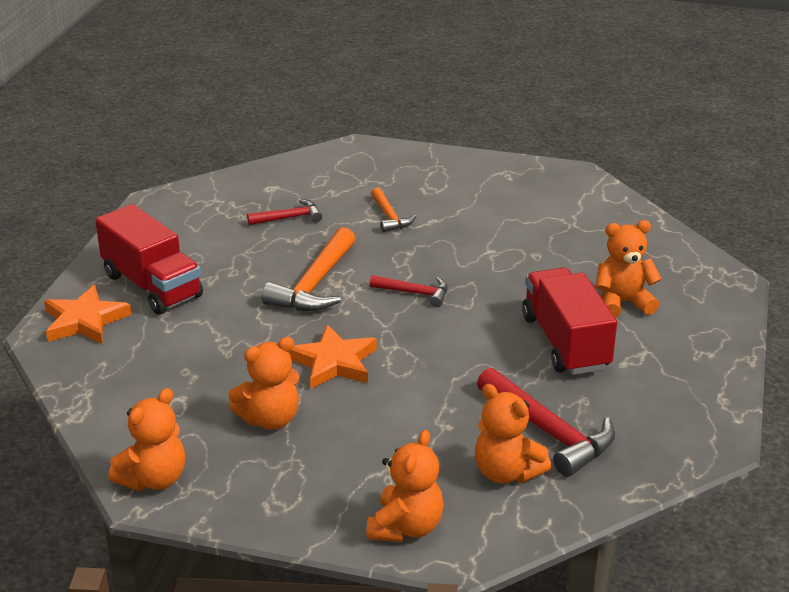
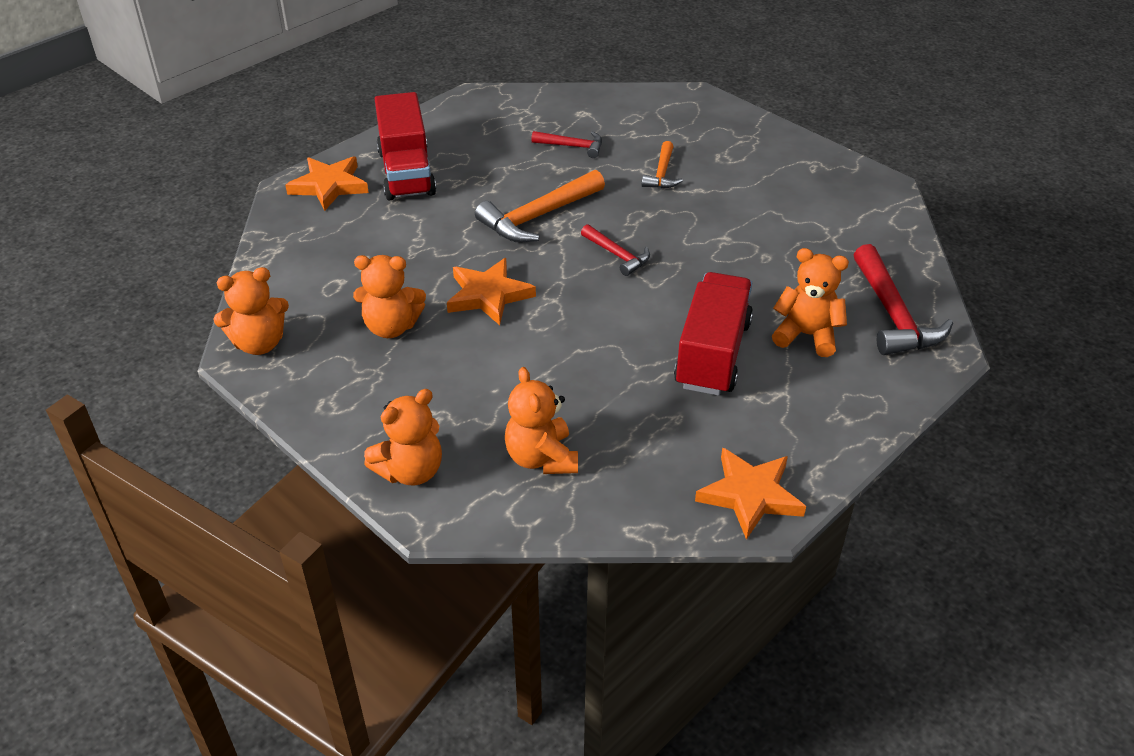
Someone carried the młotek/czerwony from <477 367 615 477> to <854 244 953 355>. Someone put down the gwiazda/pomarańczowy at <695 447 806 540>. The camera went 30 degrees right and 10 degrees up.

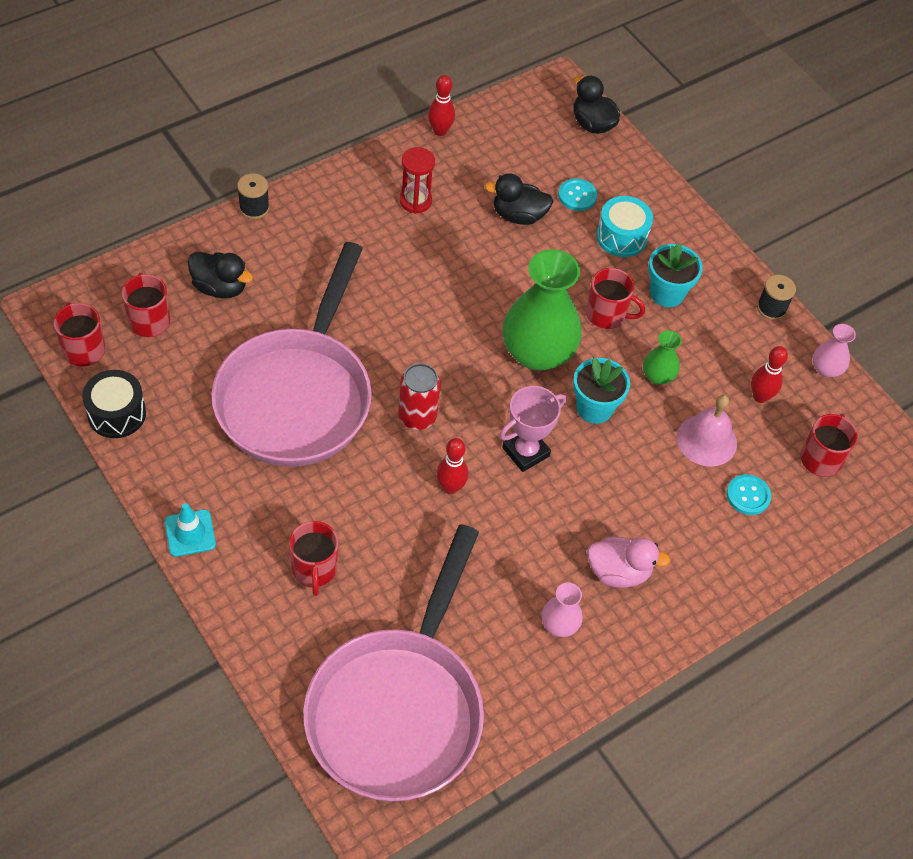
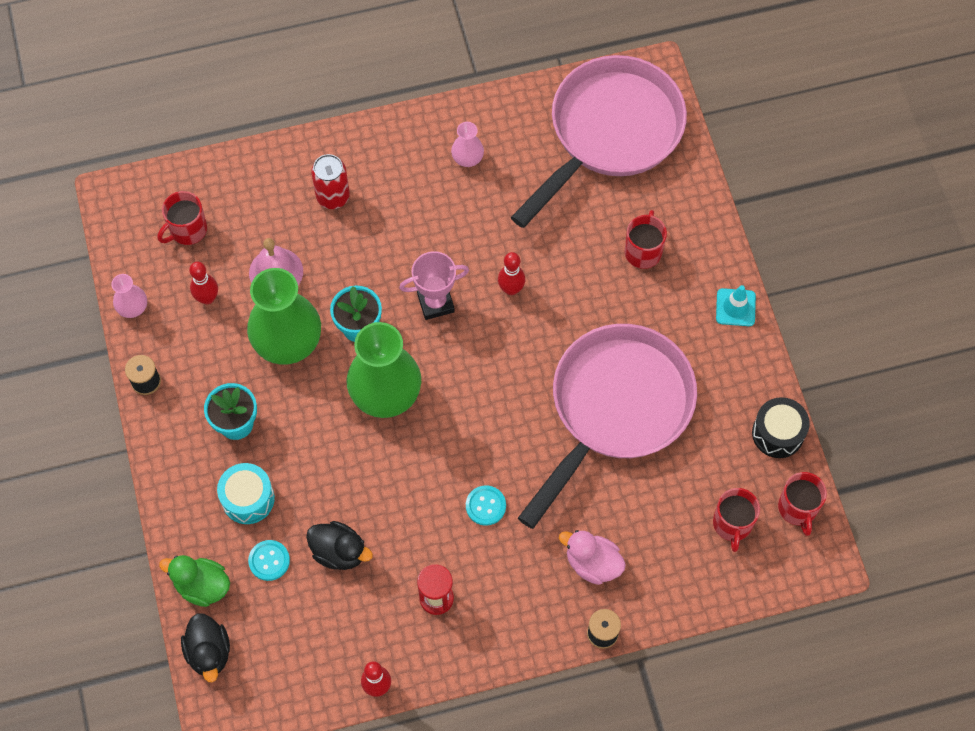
Someone took away the kaczka/czarny at <188 252 253 299>. Someone took away the kubek/czerwony at <586 268 645 329>. Someone scaled the wazon/zielony at <643 330 682 385> by 2.14. Someone carried the puszka/czerwony from <398 363 441 430> to <311 154 350 209>. Someone carried the guzik/turkusowy from <726 474 771 515> to <466 485 506 526>. Someone carried the kaczka/różowy from <587 537 670 588> to <559 530 626 585>. Someone put down the kaczka/zielony at <159 555 230 607>. The camera went 155 degrees left and 10 degrees up.

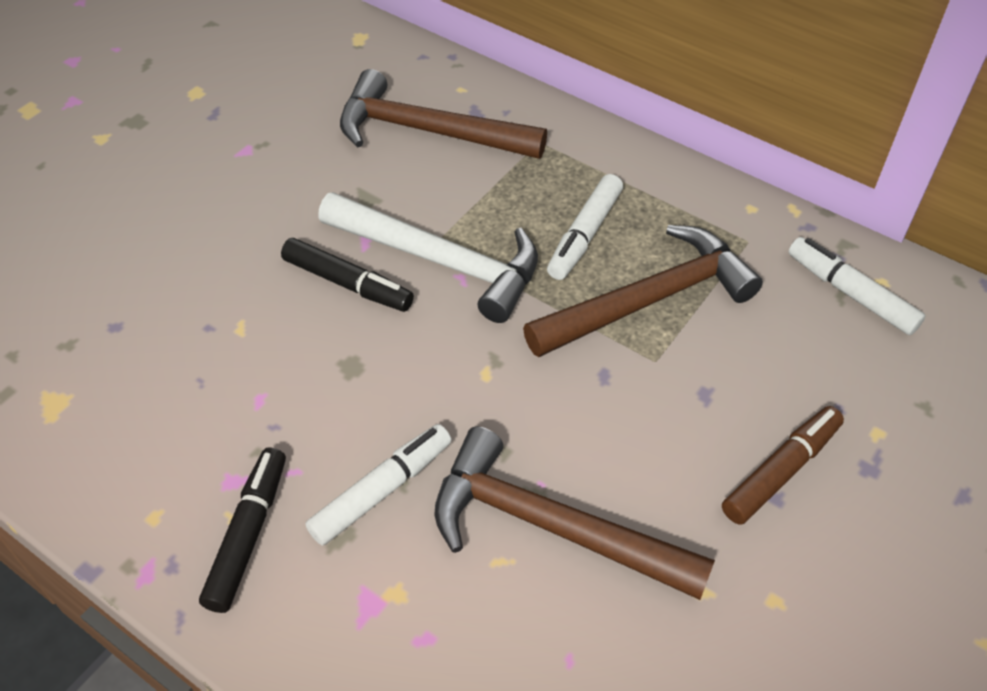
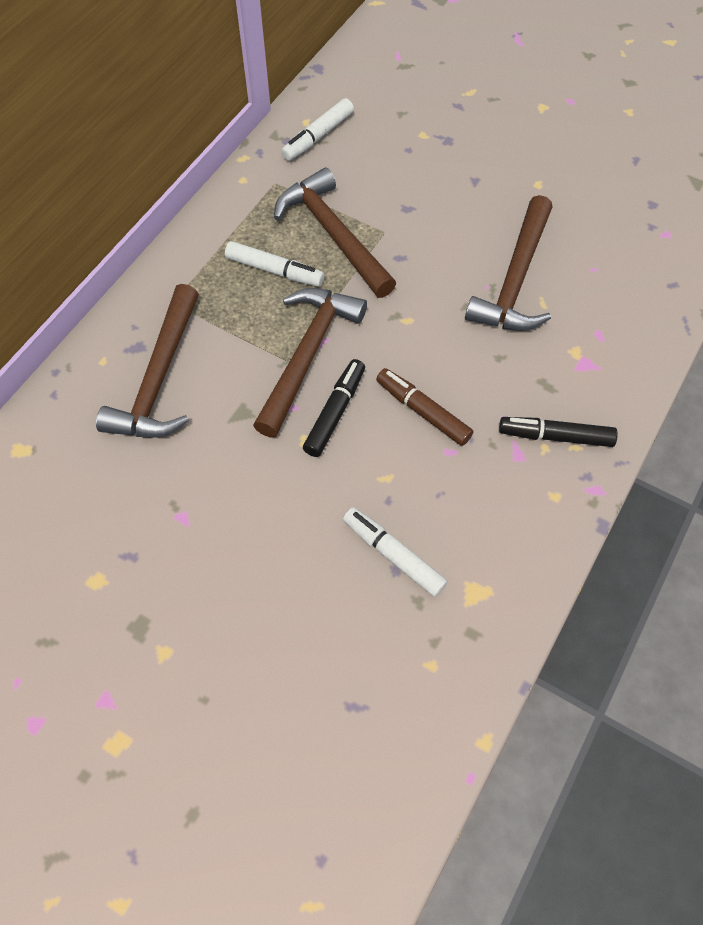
Someone repainted the młotek/biały at <318 192 538 323>, which became the młotek/brązowy at <253 288 367 437>. Someone carried the flamaster/brązowy from <722 406 844 525> to <376 368 473 446>. Someone carried the flamaster/biały from <305 424 451 545> to <343 507 448 597>. The camera went 95 degrees left and 10 degrees up.

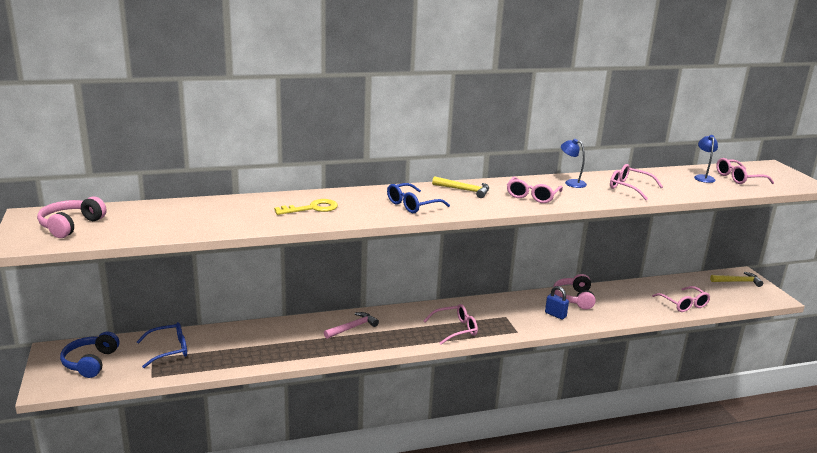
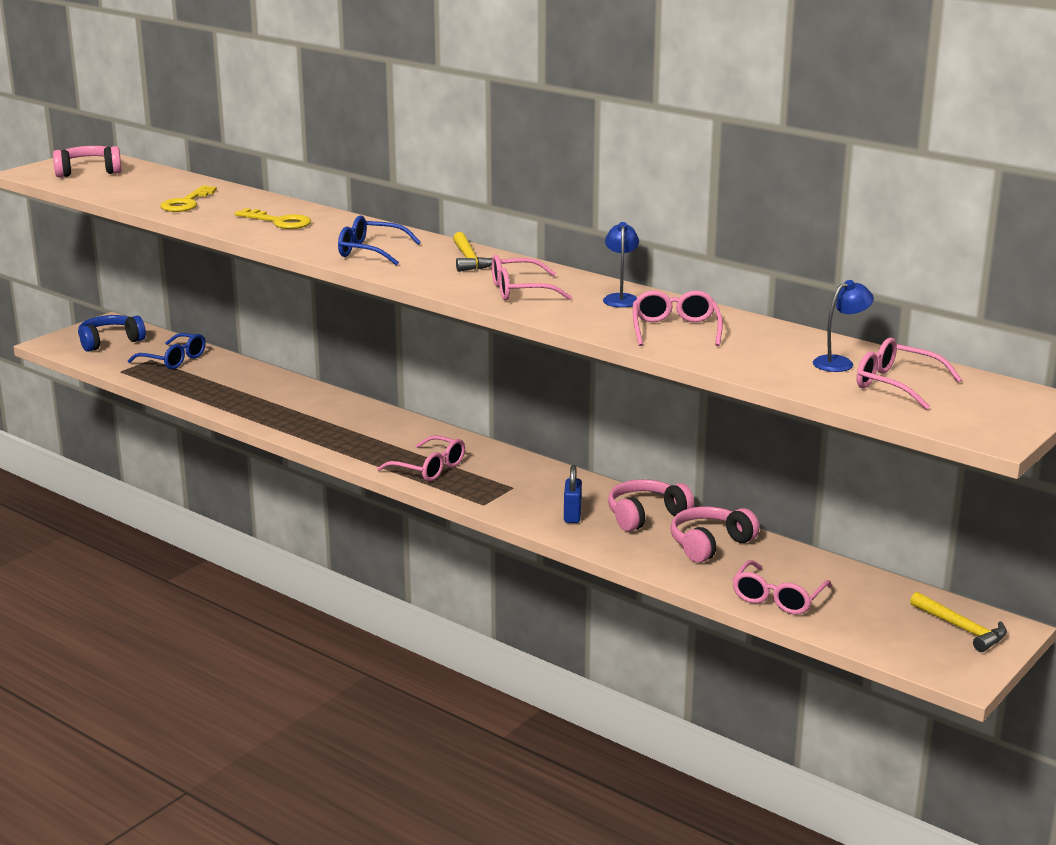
Someone took away the młotek/różowy at <324 312 379 339>. Someone put down the klucz/żółty at <160 185 217 212>. Someone put down the słuchawki/różowy at <670 506 760 563>. The camera went 55 degrees right and 0 degrees up.

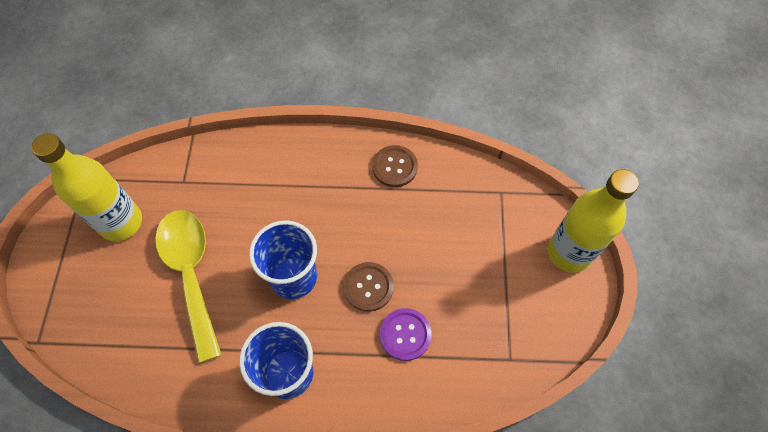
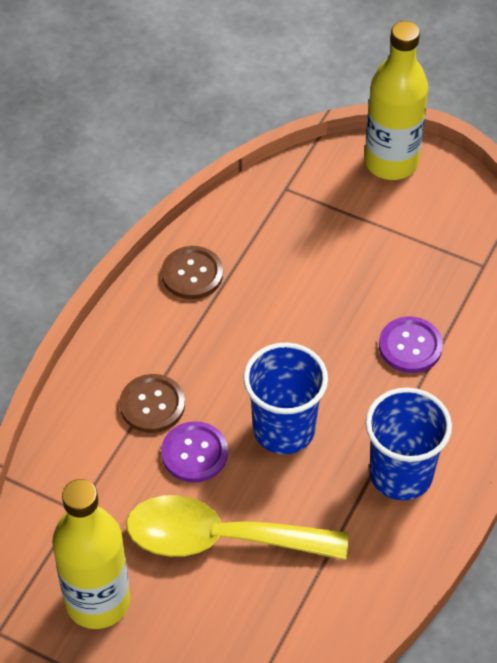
Someone carried the guzik/brązowy from <344 262 394 312> to <119 374 185 433>. Someone put down the guzik/fioletowy at <161 421 228 483>. The camera went 65 degrees left and 10 degrees down.

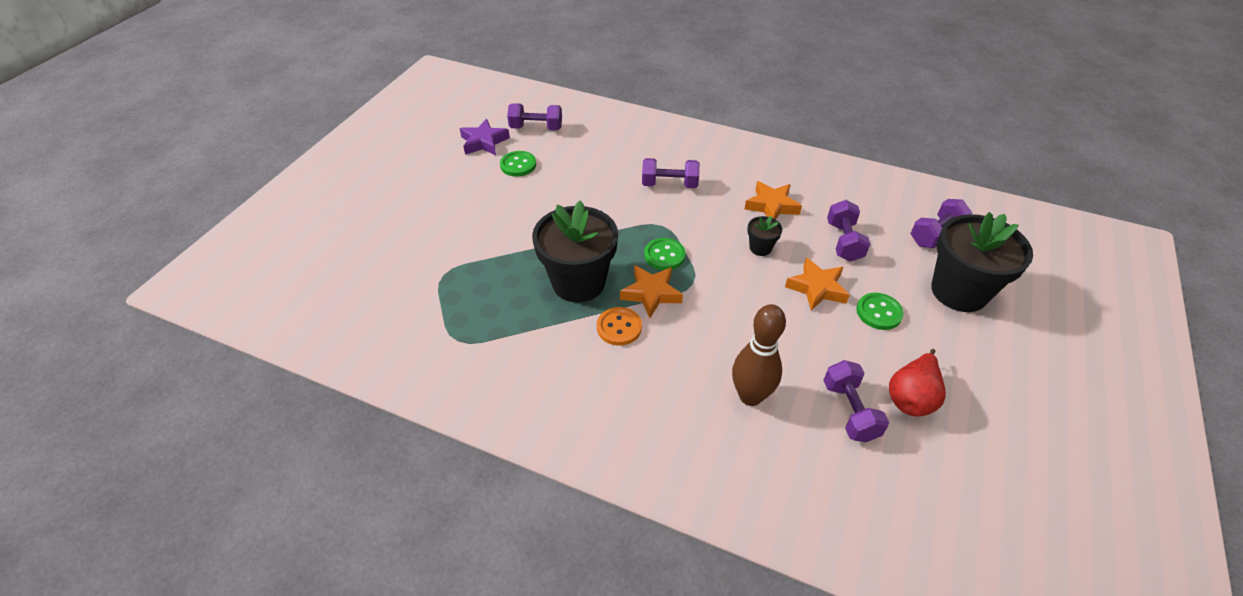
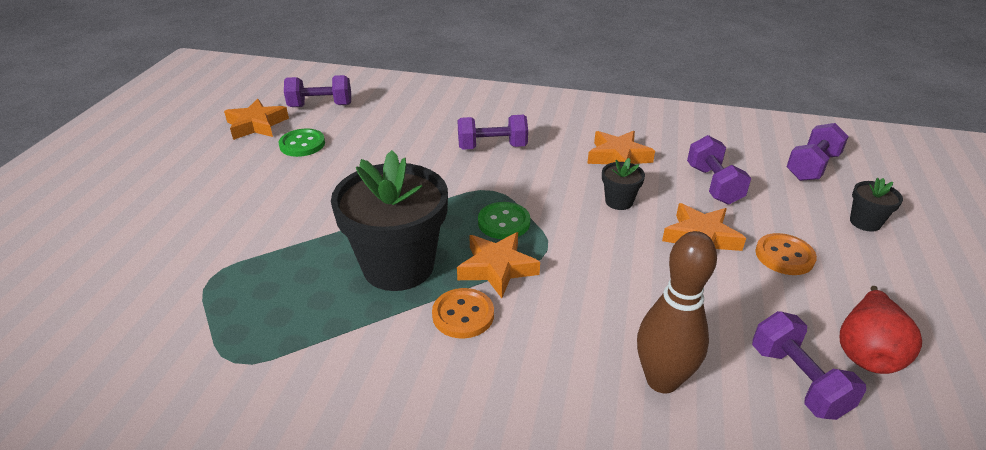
Someone repainted the gwiazda/fioletowy at <460 119 510 155>, which became the gwiazda/pomarańczowy at <224 99 289 140>. Someone scaled the doniczka/czarny at <931 212 1033 312> by 0.44. Someone repainted the guzik/zielony at <856 293 904 330>, which became the guzik/pomarańczowy at <755 233 817 275>. The camera went 10 degrees left and 10 degrees down.

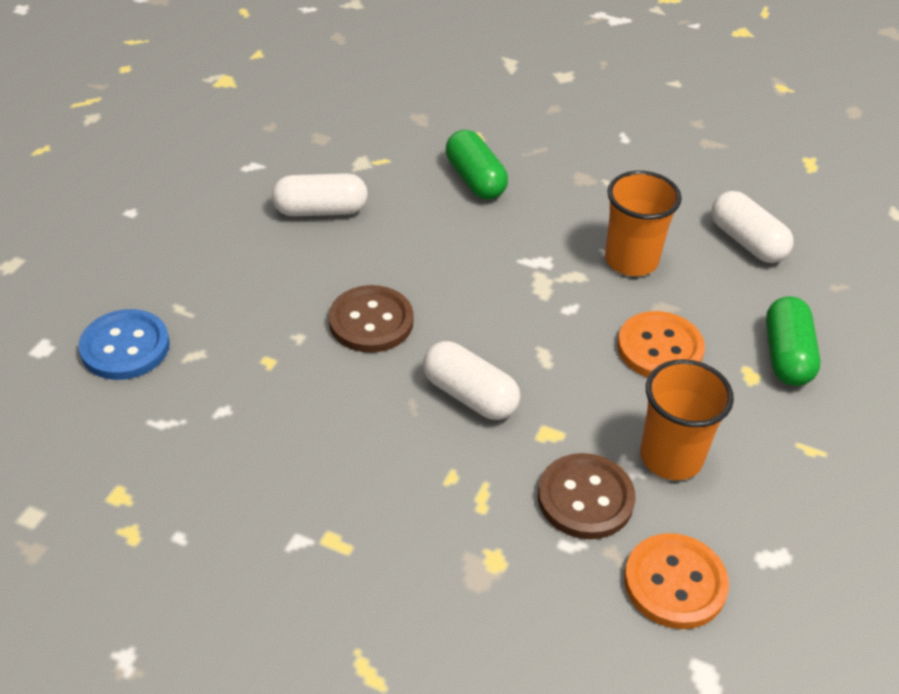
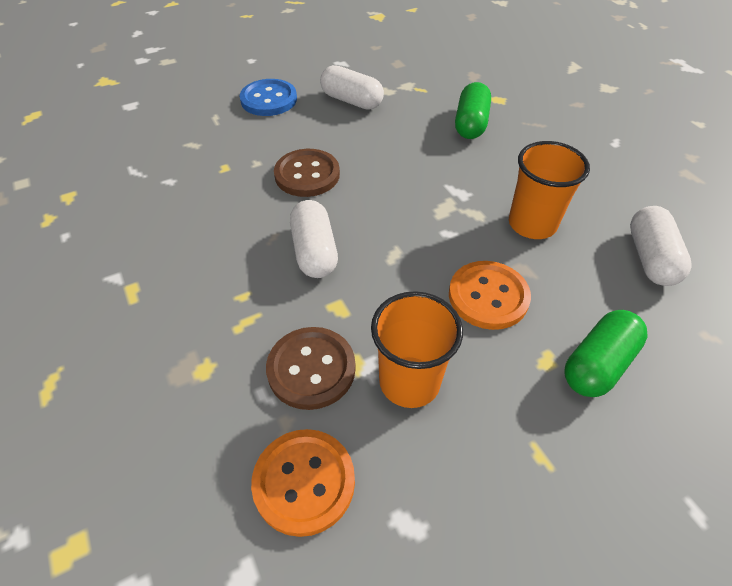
Someone carried the guzik/niebieski from <79 309 170 380> to <240 79 297 116>. The camera went 40 degrees right and 5 degrees up.

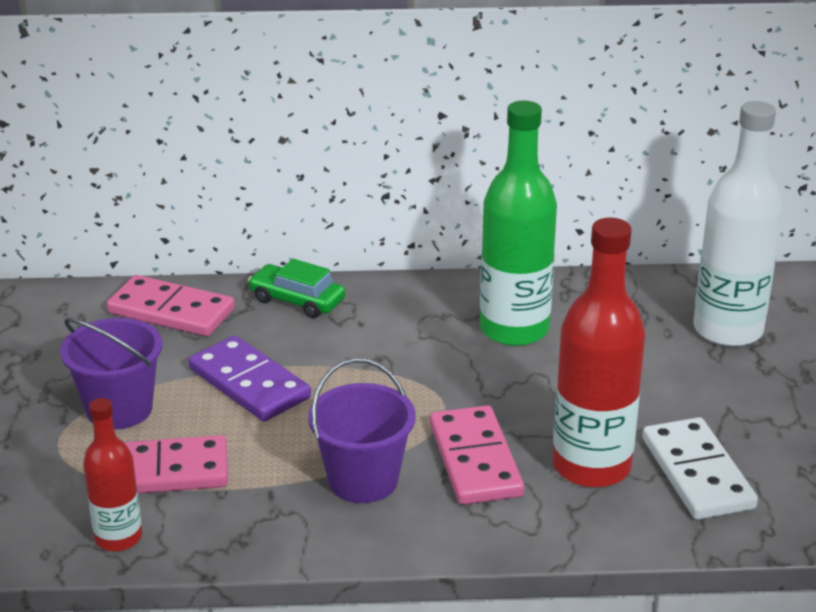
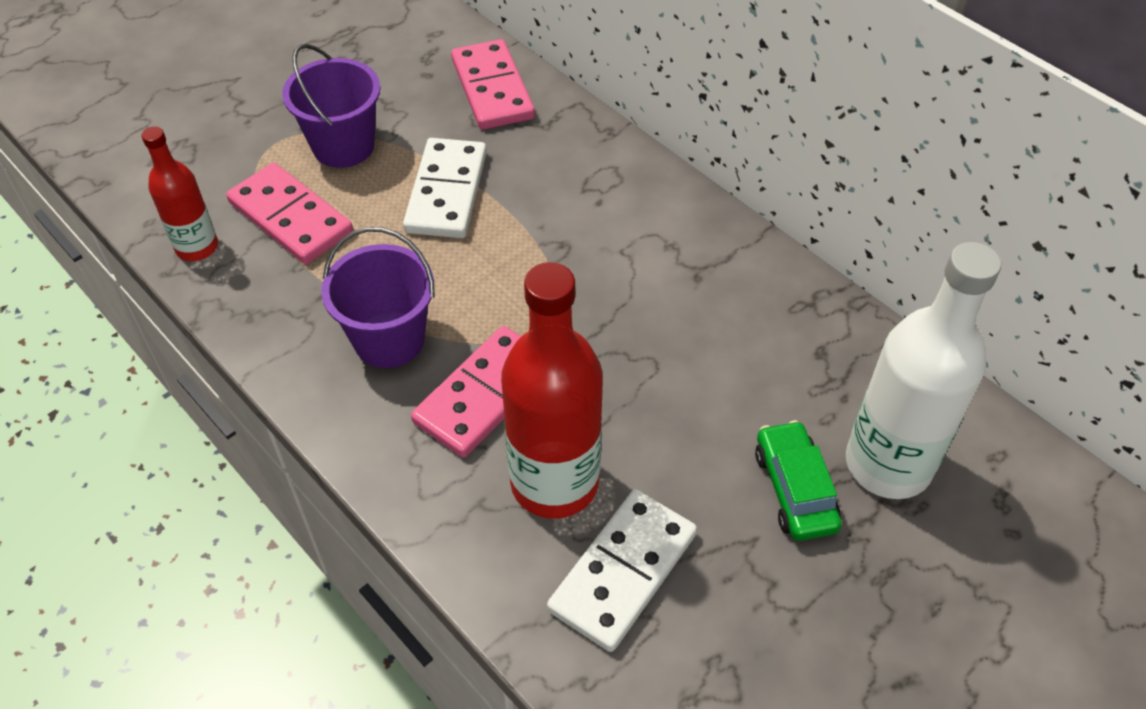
Someone took away the butelka/zielony at <480 101 557 346>. Someone carried the samochód/zielony from <248 259 346 318> to <755 420 842 541>. Someone repainted the kostka domina/fioletowy at <188 335 311 421>, which became the kostka domina/biały at <403 138 487 238>. The camera went 50 degrees right and 20 degrees up.

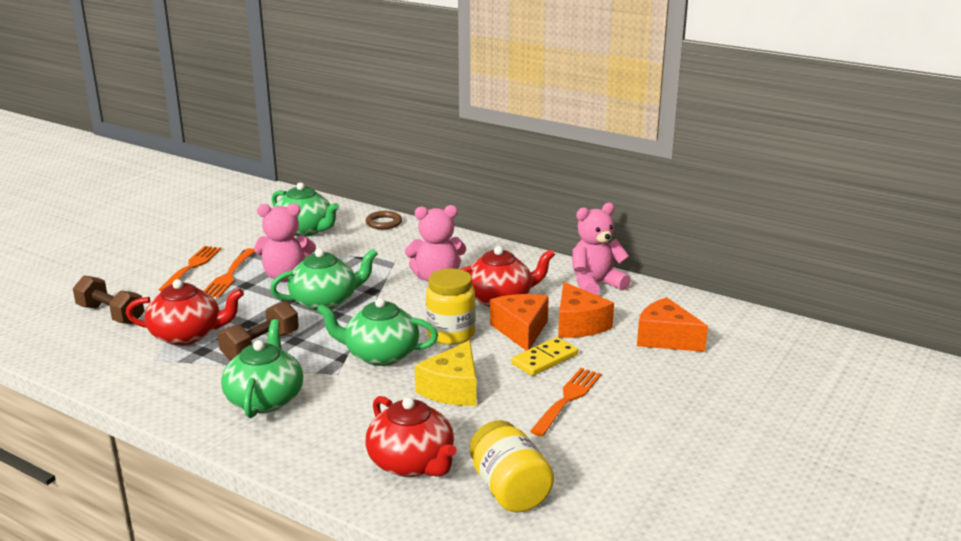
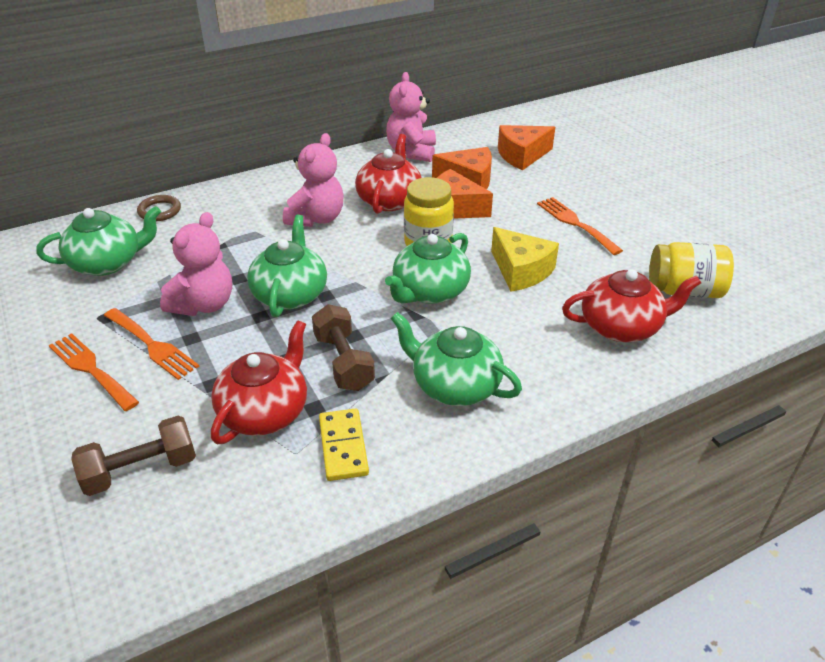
Someone carried the kostka domina/żółty from <511 337 578 376> to <319 408 369 481>. The camera went 60 degrees left and 15 degrees up.

